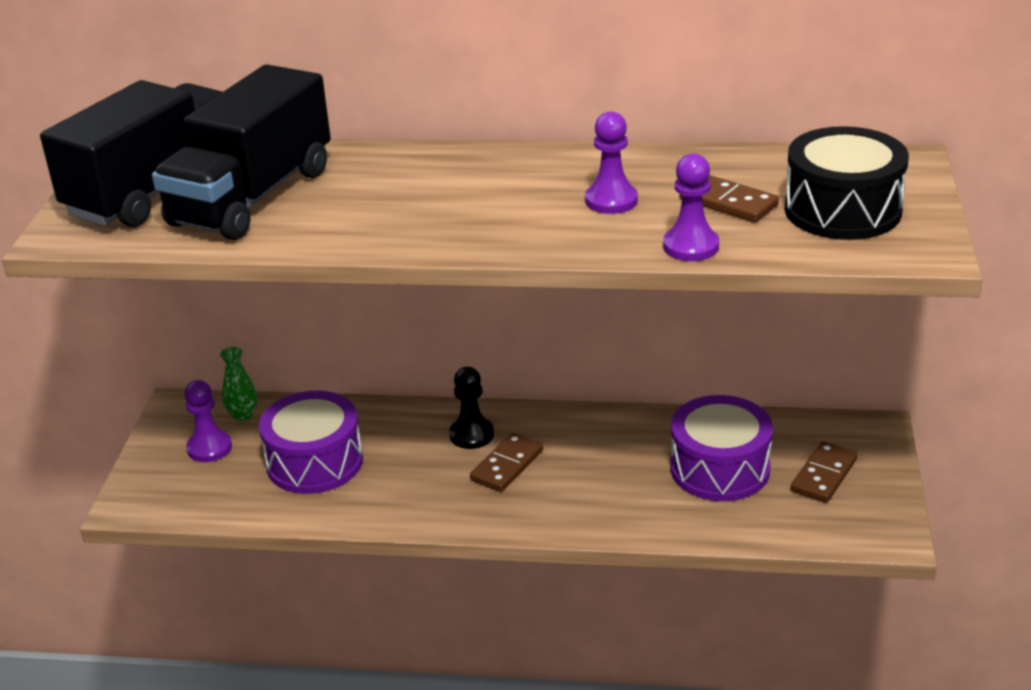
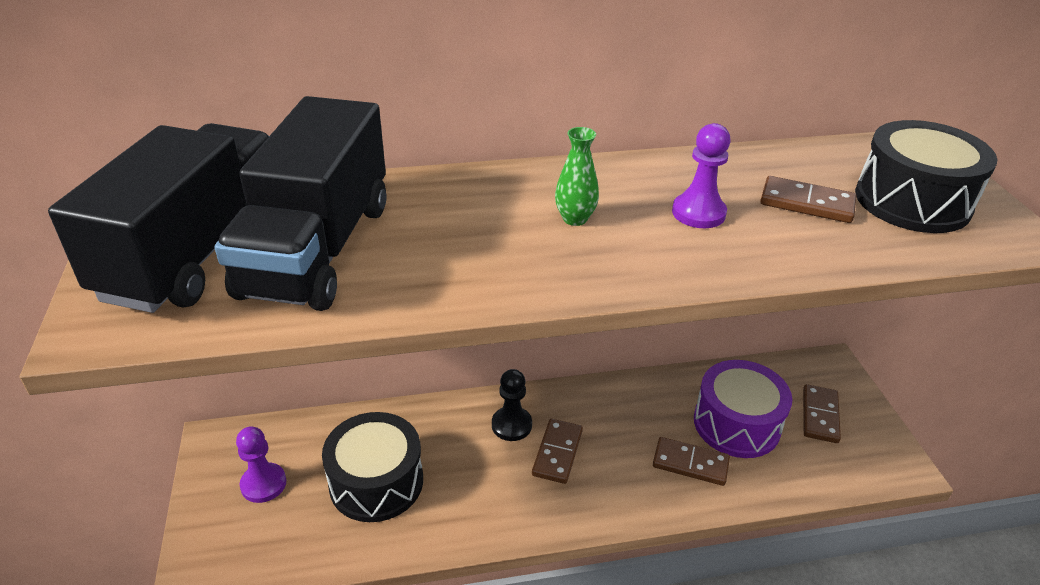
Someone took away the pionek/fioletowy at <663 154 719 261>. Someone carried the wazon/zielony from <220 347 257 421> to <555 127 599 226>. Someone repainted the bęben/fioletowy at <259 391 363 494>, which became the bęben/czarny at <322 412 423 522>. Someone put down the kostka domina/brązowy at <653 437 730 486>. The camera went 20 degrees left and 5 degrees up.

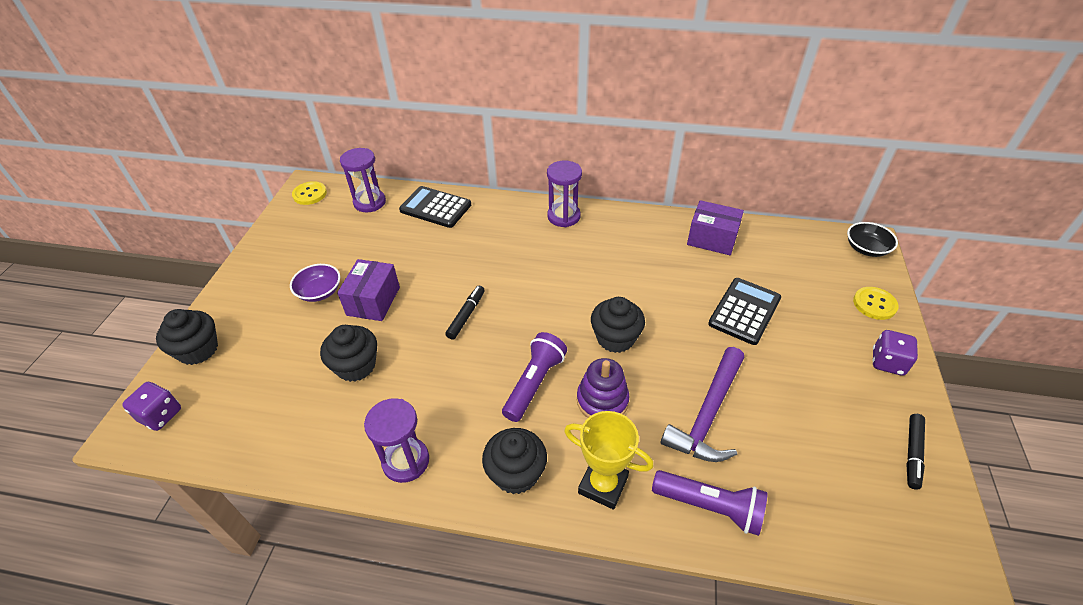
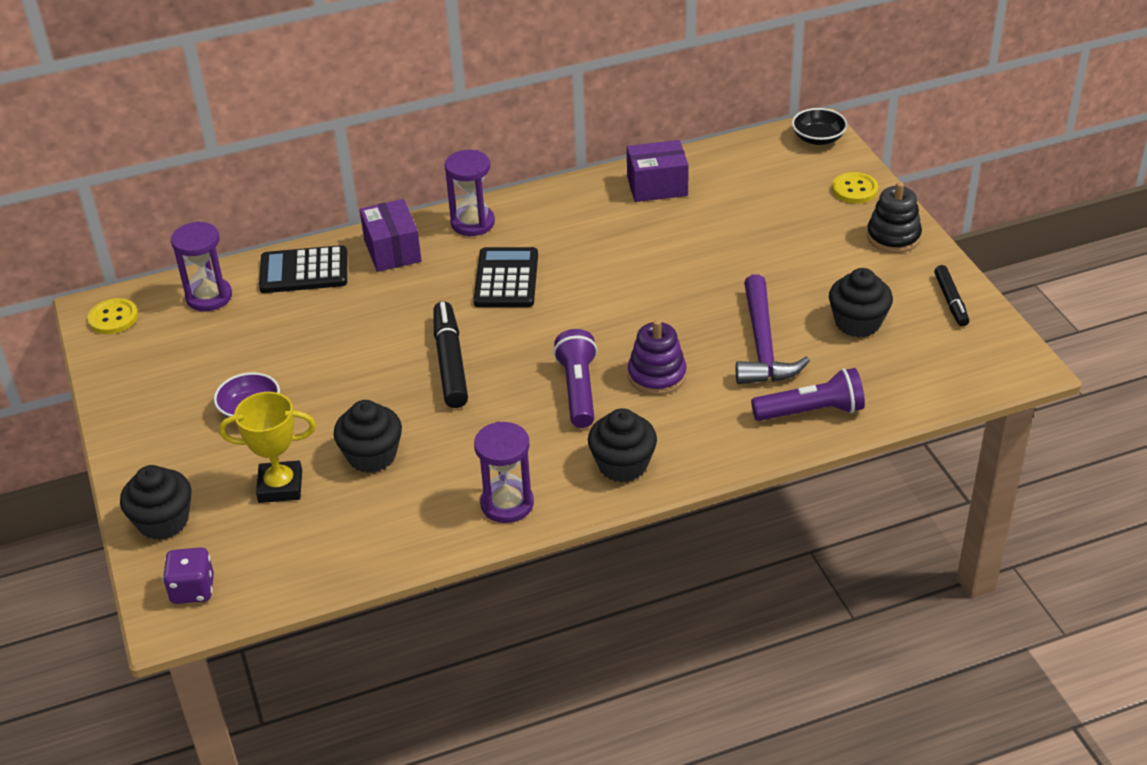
Someone carried the pudełko/fioletowy from <337 259 400 321> to <360 199 422 272>. Someone carried the kalkulator/czarny from <708 278 781 345> to <474 247 538 307>. Someone scaled the flamaster/czarny at <445 286 485 340> by 1.65. Someone carried the muffinka/czarny from <591 297 645 353> to <829 268 893 337>. Someone swapped the kostka do gry/fioletowy at <872 330 918 376> for the zabawka nakładanka/czarny at <867 182 922 253>. Someone carried the puchar/żółty from <564 411 654 510> to <219 392 316 503>. The camera went 30 degrees left and 5 degrees down.

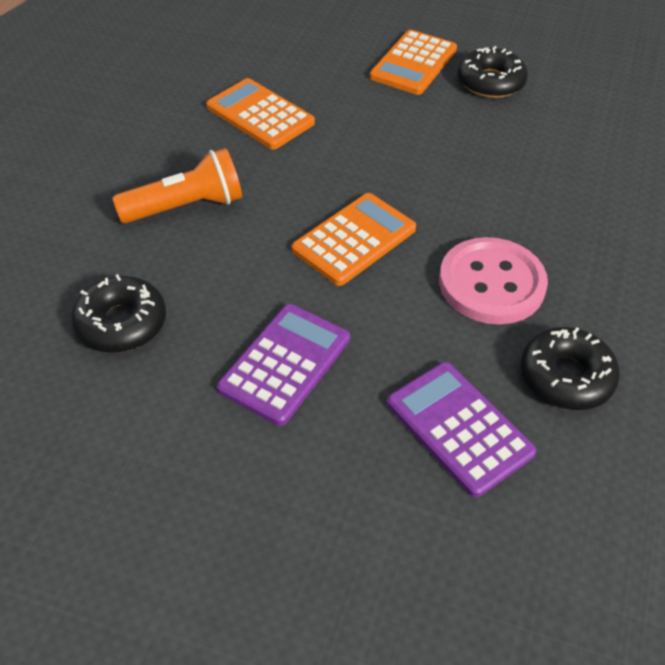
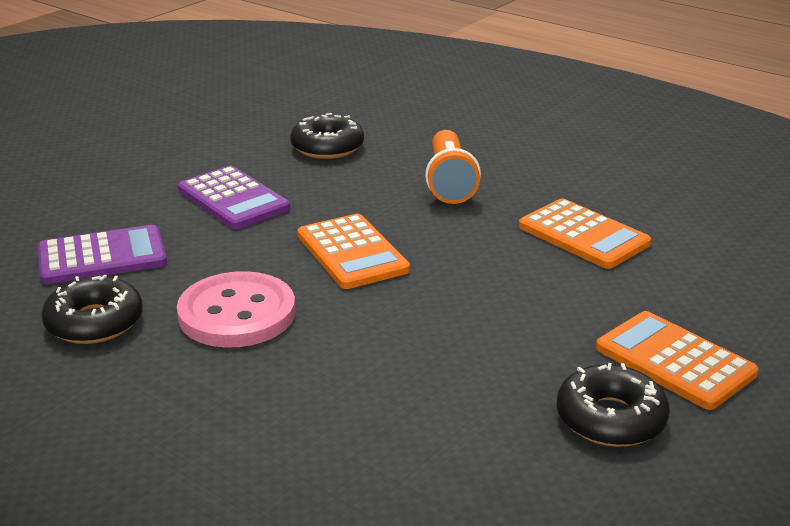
Someone rotated the kalkulator/pomarańczowy at <206 78 315 150> by 75 degrees clockwise. The camera went 110 degrees right and 20 degrees down.

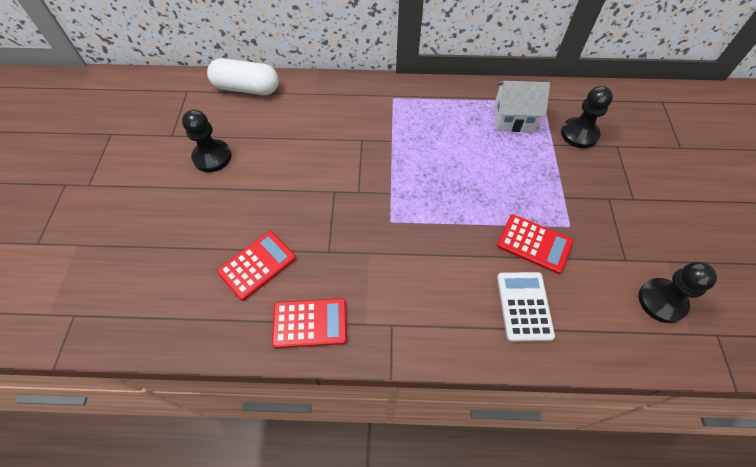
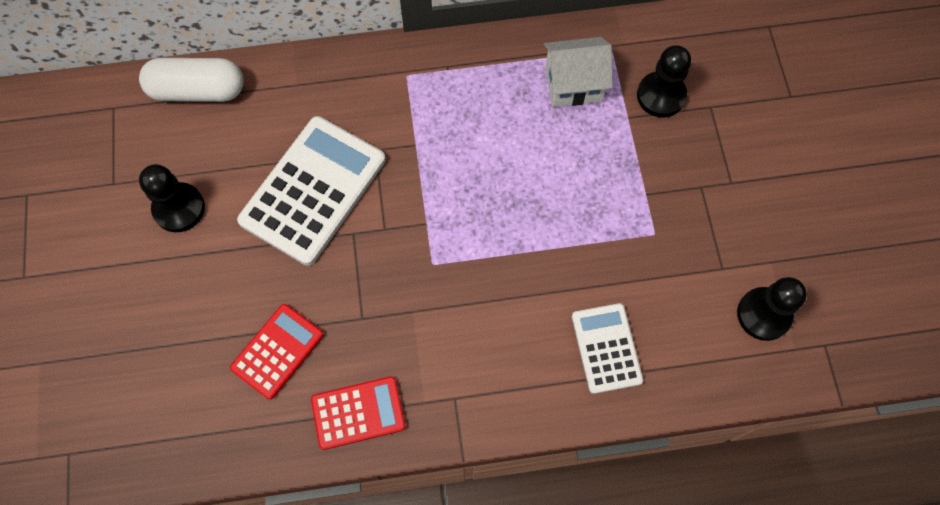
Someone took away the kalkulator/czerwony at <497 214 573 274>. Someone put down the kalkulator/biały at <237 116 386 266>. The camera went 10 degrees left and 10 degrees up.

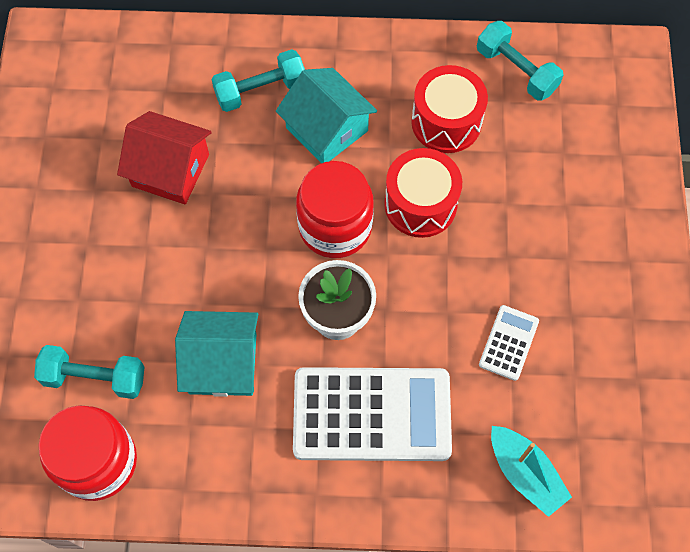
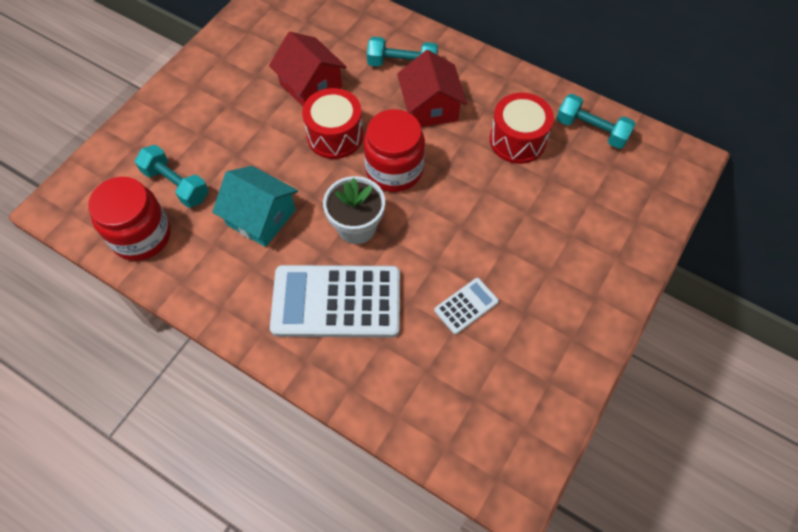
Someone rotated the hantel/turkusowy at <477 21 564 100> by 45 degrees counterclockwise. Someone repainted the domek/turkusowy at <276 68 377 164>, which became the domek/czerwony at <397 50 467 127>. Someone carried the bęben/czerwony from <384 148 462 238> to <302 88 363 159>. Someone rotated the kalkulator/biały at <293 367 452 461> by 150 degrees clockwise. Someone took away the łódka/turkusowy at <491 426 572 517>. The camera went 30 degrees right and 5 degrees down.

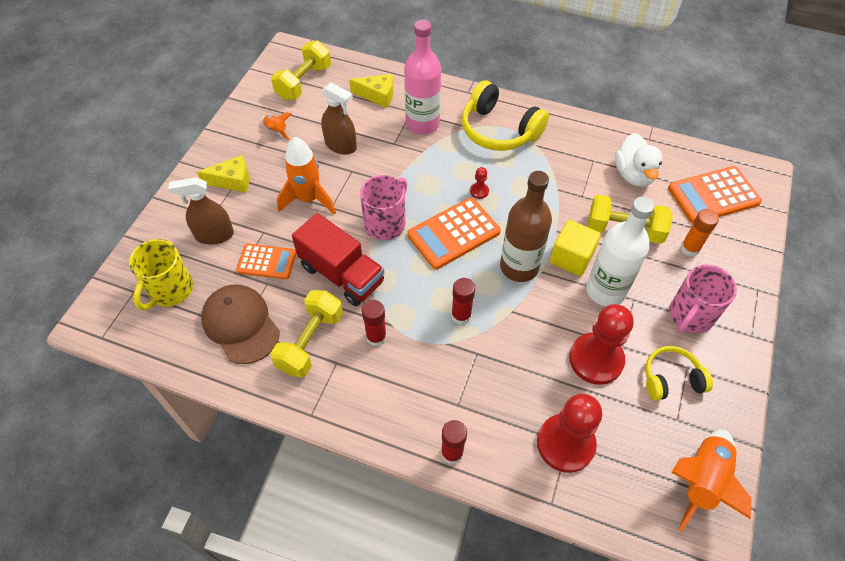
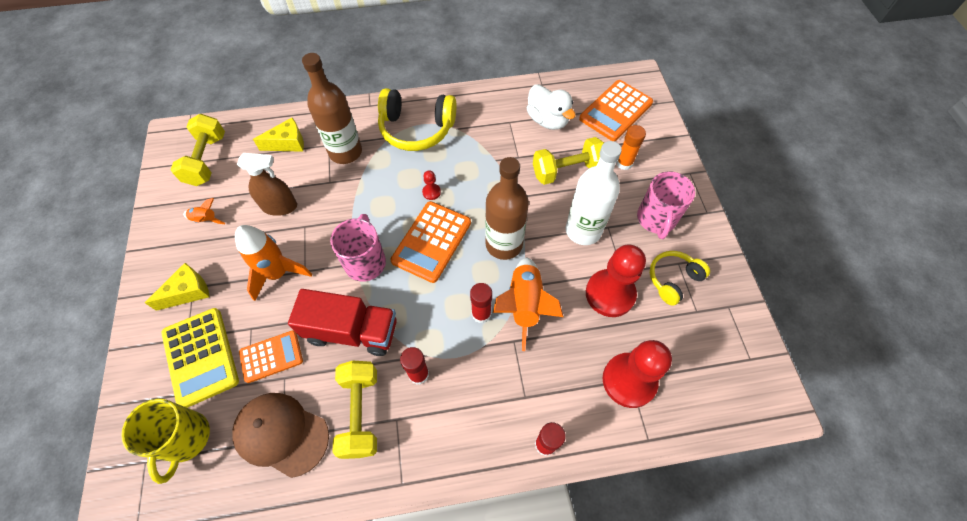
Someone repainted the butelka/różowy at <404 20 441 135>, which became the butelka/brązowy at <302 53 362 164>. Someone swapped the spryskiwacz/brązowy at <168 177 234 245> for the kalkulator/żółty at <162 308 239 408>. Someone took away the sześcian/żółty at <550 220 601 276>. Someone carried the rakieta/pomarańczowy from <671 430 751 531> to <493 257 563 351>. The camera went 30 degrees left and 5 degrees up.

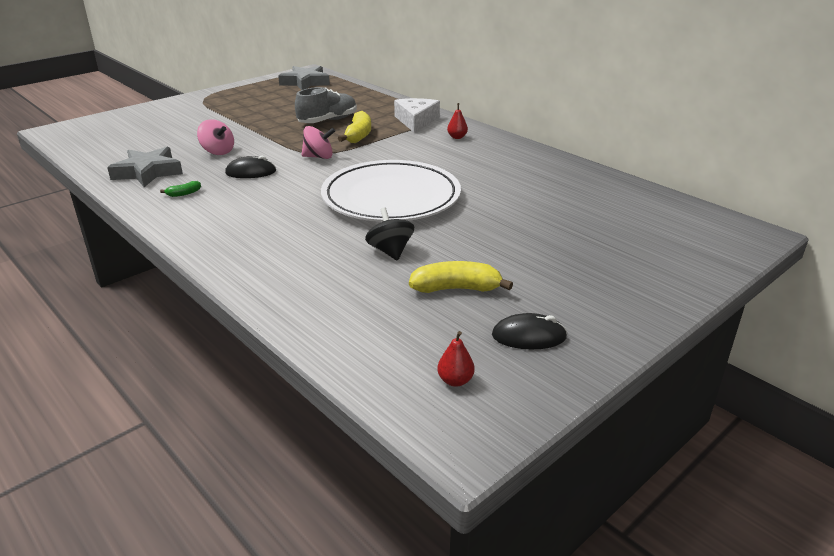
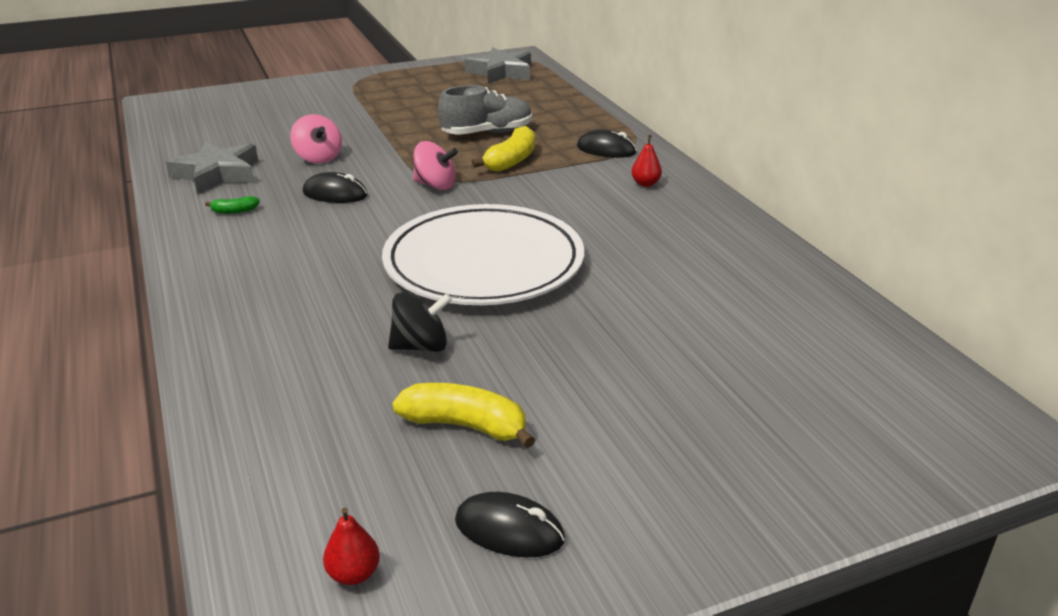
Someone swapped the ser/biały at <394 98 440 133> for the myszka/czarny at <577 129 637 158>. Someone rotated the bączek/czarny at <365 207 414 261> by 75 degrees clockwise. The camera went 20 degrees right and 0 degrees up.

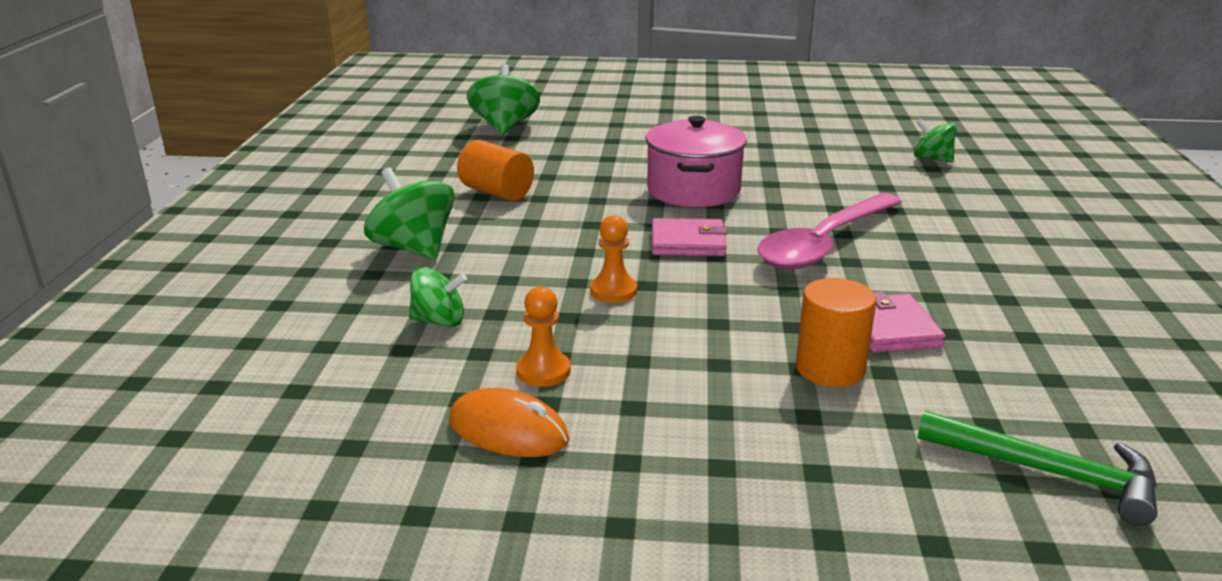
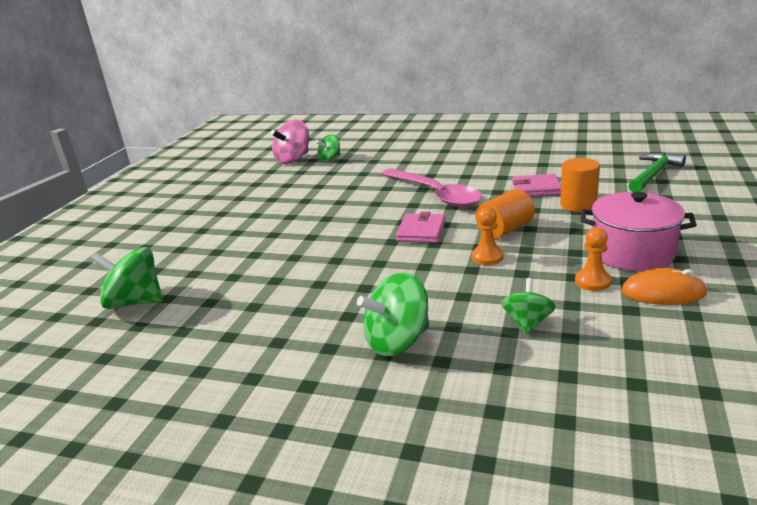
Someone carried the garnek/różowy from <645 116 747 207> to <581 191 697 271>. Someone carried the walec/pomarańczowy from <457 140 534 201> to <476 189 535 239>. Someone rotated the myszka/pomarańczowy at <449 388 569 457> by 60 degrees clockwise. Someone put down the bączek/różowy at <271 120 309 164>. The camera went 75 degrees left and 0 degrees up.

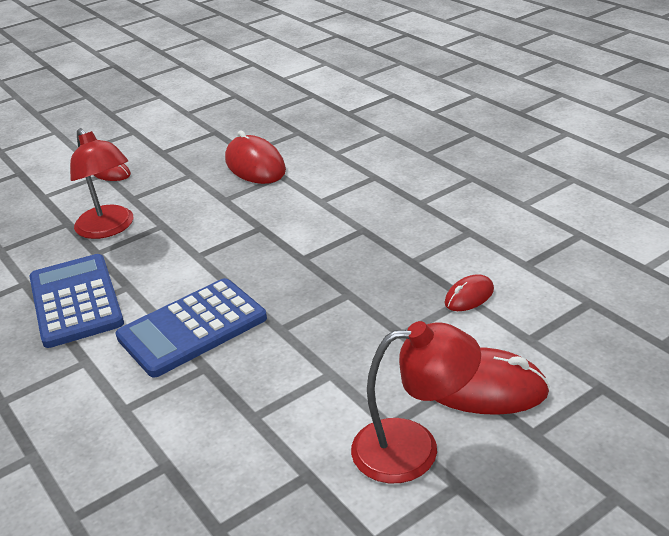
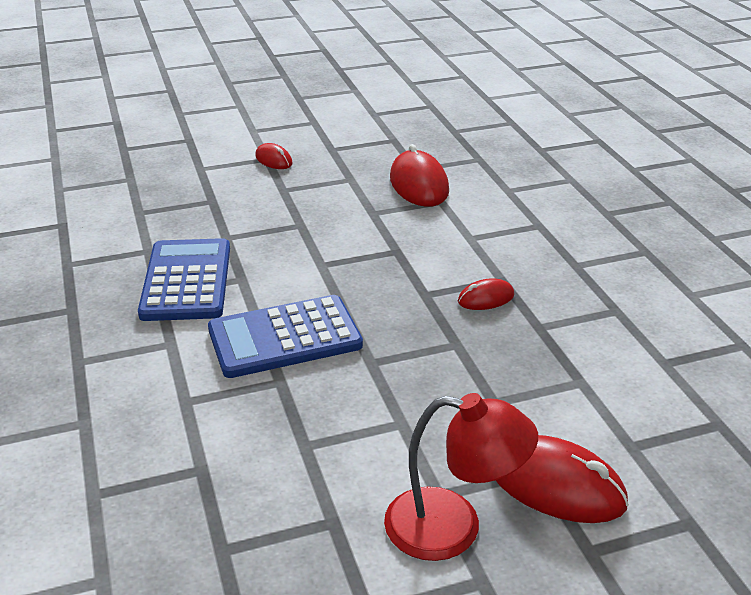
Someone took away the lampka/czerwony at <70 128 133 239>. Someone carried the myszka/czerwony from <444 274 494 311> to <458 278 515 310>. The camera went 15 degrees right and 0 degrees up.

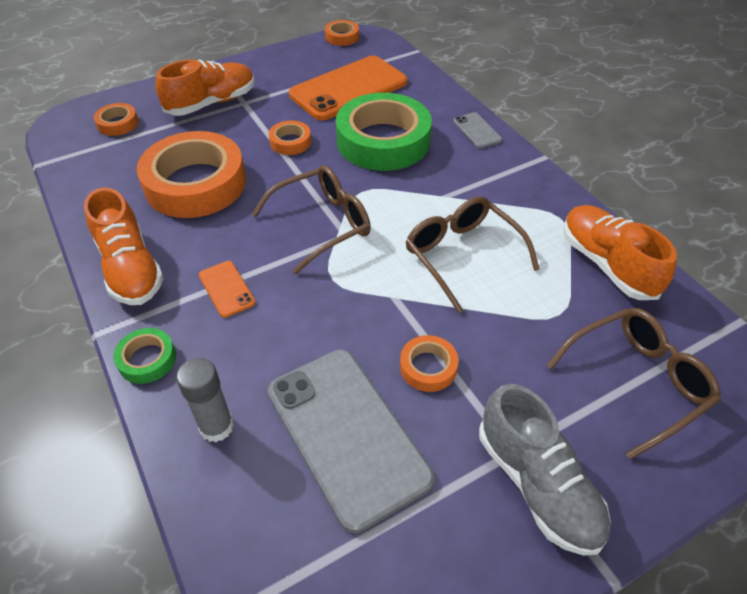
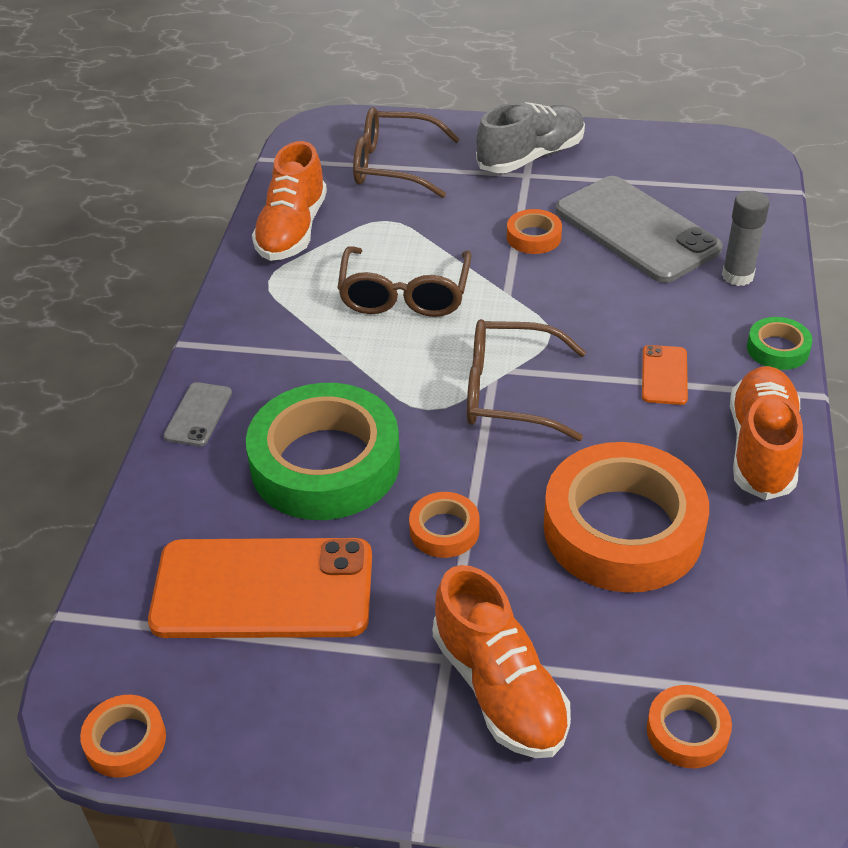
Someone rotated the but/pomarańczowy at <155 59 255 116> by 120 degrees counterclockwise. Someone rotated the telefon/szary at <268 350 434 533> by 45 degrees counterclockwise. Someone rotated the but/szary at <479 384 611 556> by 45 degrees clockwise. The camera went 140 degrees left and 5 degrees down.

